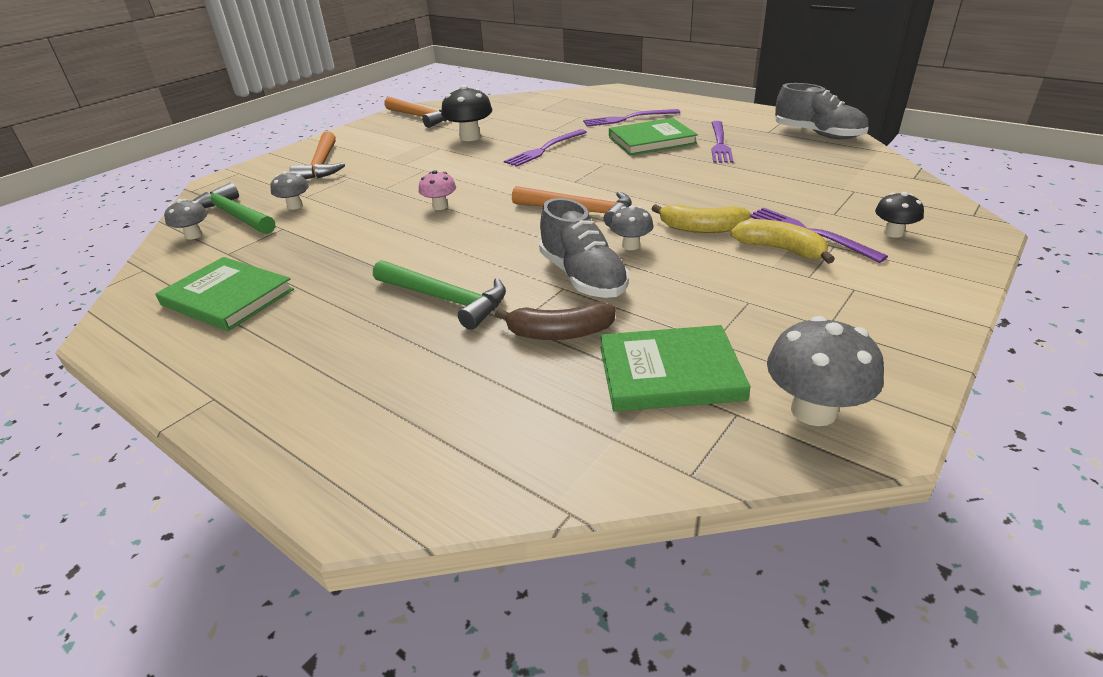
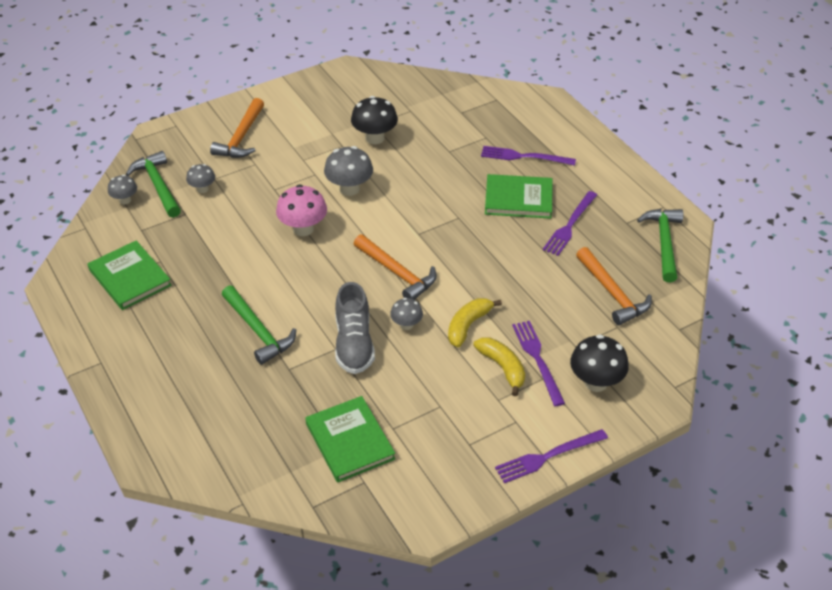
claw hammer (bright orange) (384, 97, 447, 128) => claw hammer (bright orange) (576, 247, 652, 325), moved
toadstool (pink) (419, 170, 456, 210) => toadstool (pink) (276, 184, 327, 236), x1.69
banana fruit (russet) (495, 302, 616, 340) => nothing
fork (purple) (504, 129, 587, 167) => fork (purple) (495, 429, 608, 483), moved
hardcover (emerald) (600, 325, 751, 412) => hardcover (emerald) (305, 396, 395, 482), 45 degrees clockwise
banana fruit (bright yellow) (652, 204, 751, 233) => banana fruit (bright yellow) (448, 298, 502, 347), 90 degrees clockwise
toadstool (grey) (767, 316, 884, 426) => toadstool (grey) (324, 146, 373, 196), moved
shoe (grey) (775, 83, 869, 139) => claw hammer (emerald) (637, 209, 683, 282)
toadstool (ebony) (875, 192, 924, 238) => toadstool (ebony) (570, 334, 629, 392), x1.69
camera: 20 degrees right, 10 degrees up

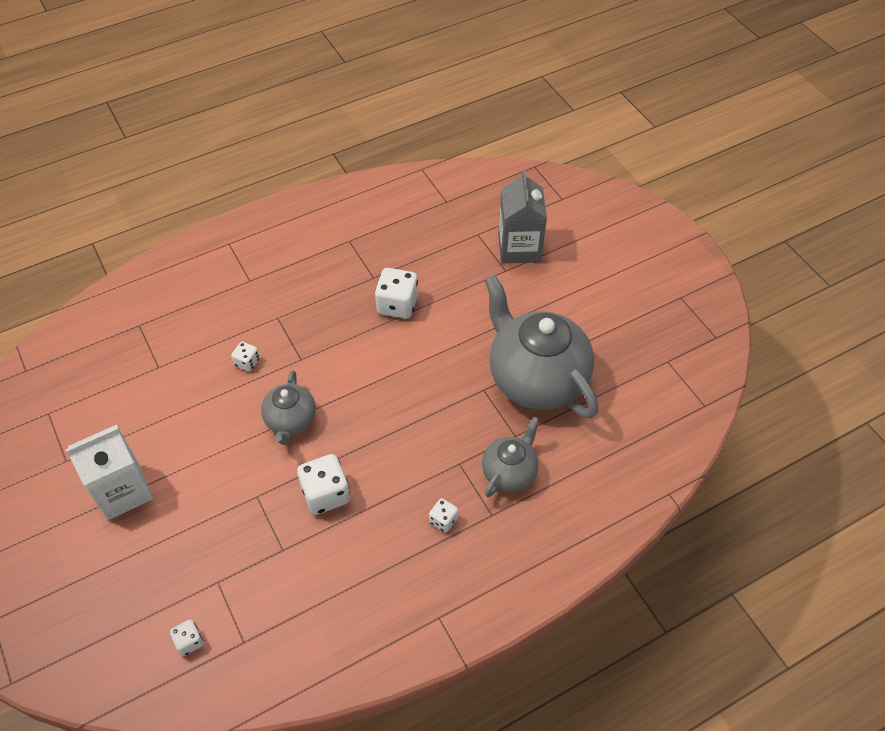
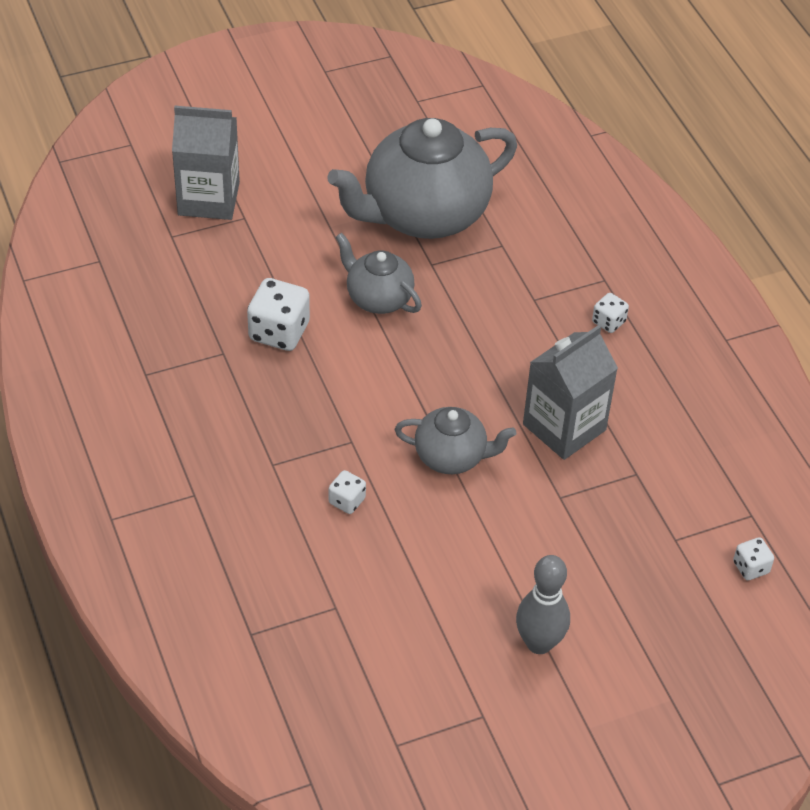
milk carton (white) (65, 425, 154, 520) => bowling pin (grey) (516, 555, 570, 654)
die (white) (297, 454, 350, 515) => milk carton (grey) (523, 325, 618, 460)
tea pot (grey) (482, 417, 540, 497) => tea pot (grey) (336, 233, 422, 314), moved
camera: 85 degrees left, 5 degrees down

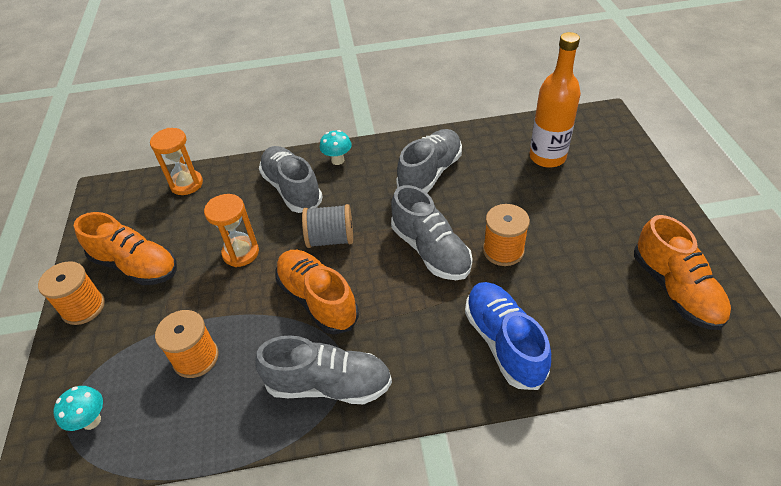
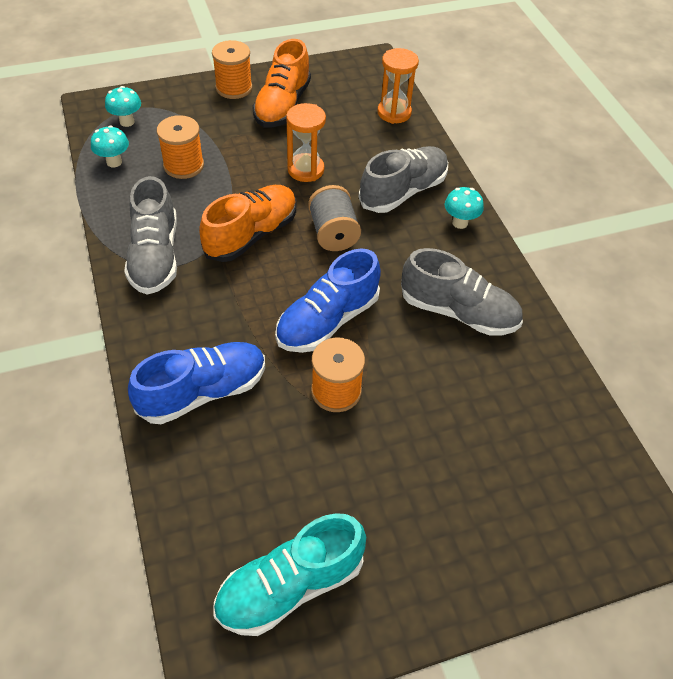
shoe (grey) (391, 185, 473, 280) => shoe (cobalt) (275, 248, 381, 353)
flask (bright orange) (530, 32, 581, 168) => nothing
shoe (bright orange) (634, 215, 731, 330) => shoe (turquoise) (213, 513, 366, 636)
nothing => toadstool (turquoise) (91, 126, 129, 168)
camera: 75 degrees right, 5 degrees up

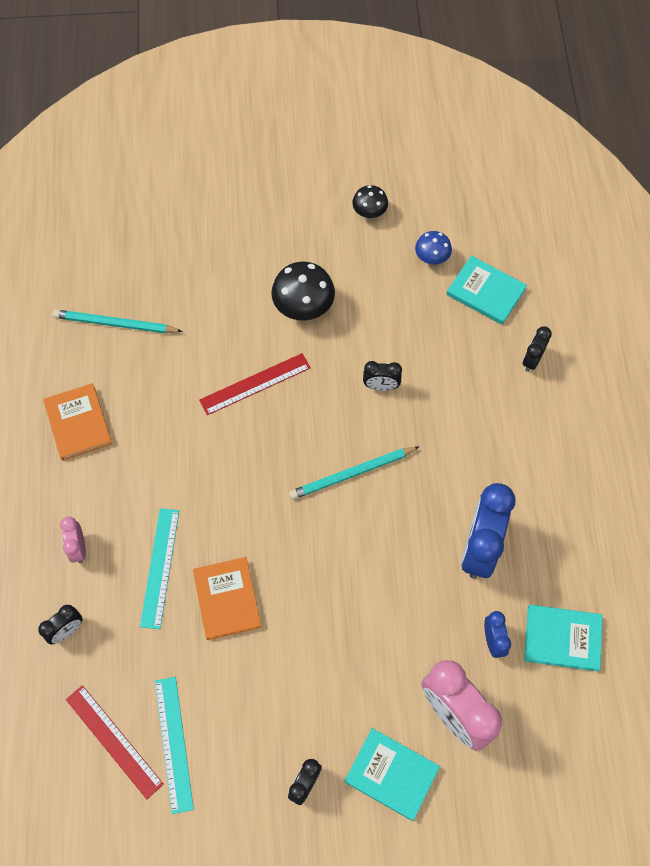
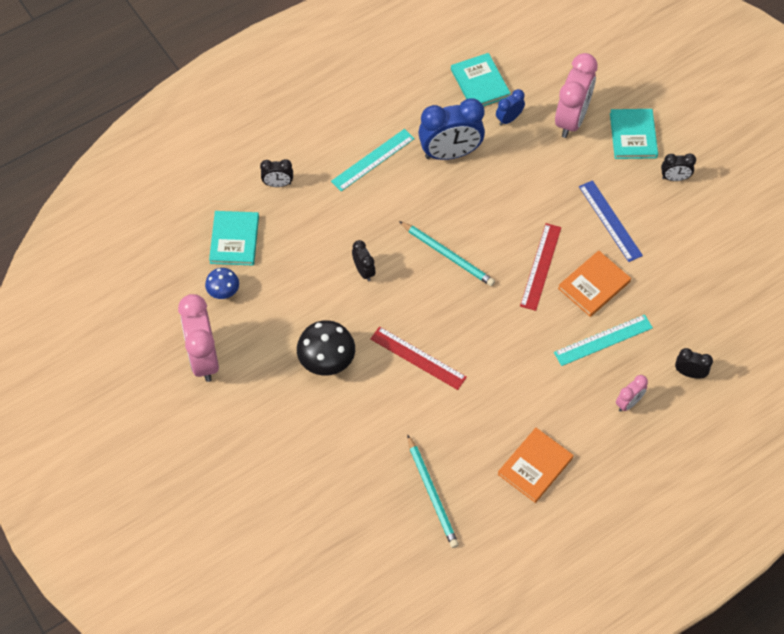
straightedge (red) (66, 685, 164, 799) => straightedge (red) (520, 223, 561, 311), moved
straightedge (turquoise) (155, 677, 194, 814) => straightedge (turquoise) (331, 129, 415, 191), moved
toadstool (ebony) (352, 185, 388, 218) => clock (pink) (178, 294, 219, 382)
nothing => straightedge (cobalt) (579, 180, 643, 262)
camera: 120 degrees left, 5 degrees down

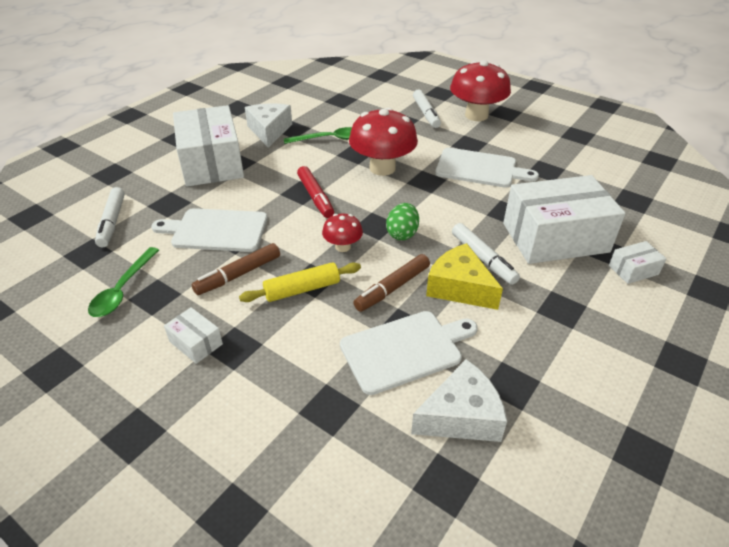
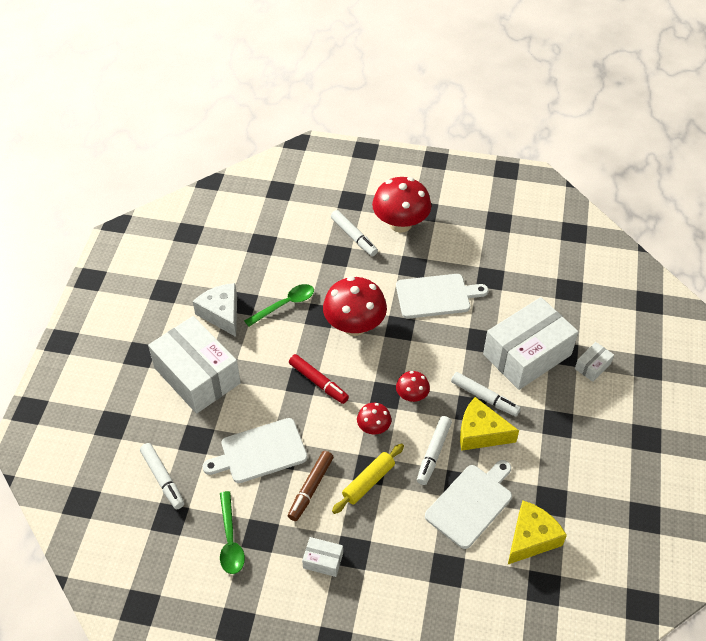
marker (russet) (353, 254, 430, 312) => marker (white) (417, 416, 452, 485)
egg shape (emerald) (386, 203, 419, 240) => toadstool (red) (396, 371, 430, 402)
piece of cheese (white) (411, 359, 507, 442) => piece of cheese (bright yellow) (508, 500, 567, 564)
camera: 25 degrees left, 10 degrees up

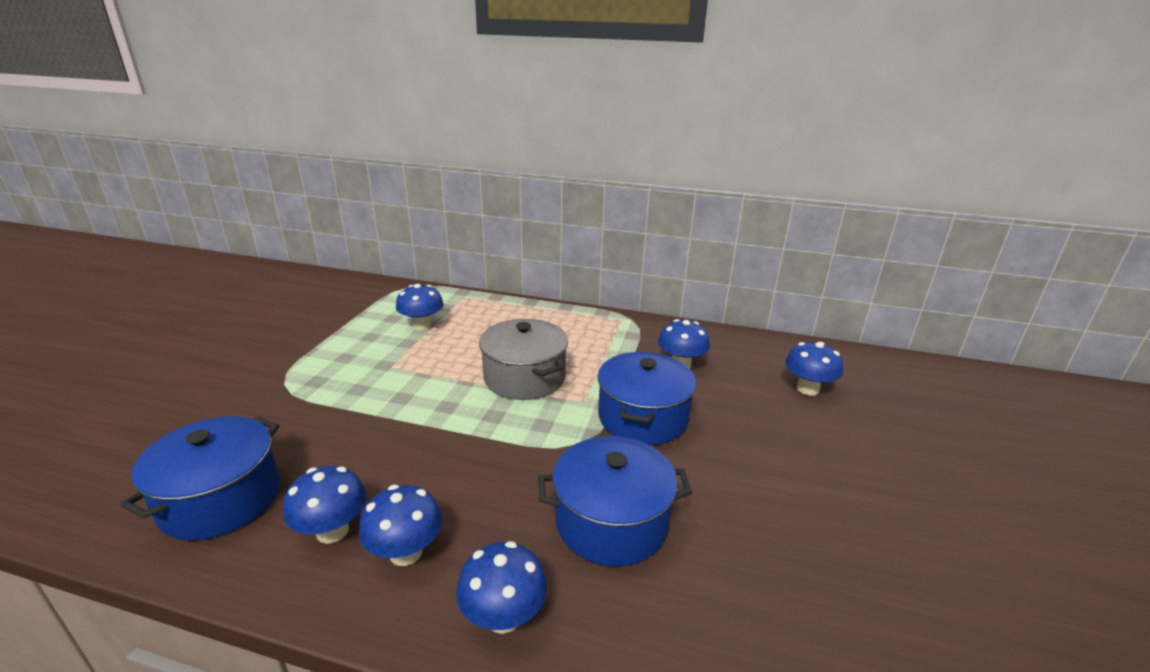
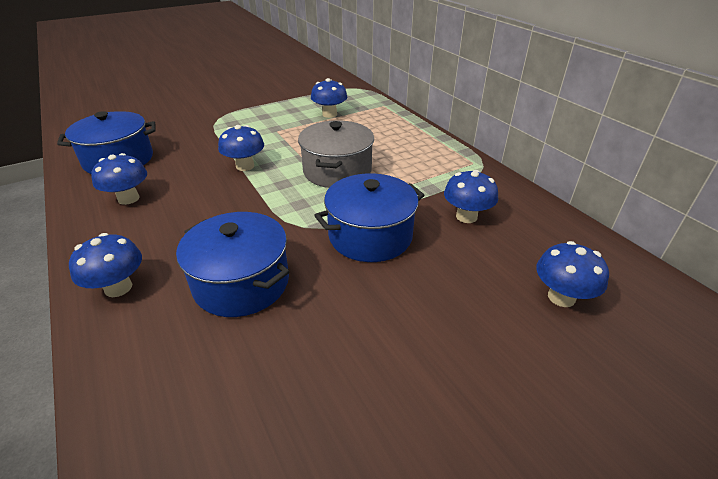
toadstool (cobalt) (359, 485, 443, 566) => toadstool (cobalt) (218, 125, 264, 171), moved
camera: 45 degrees right, 10 degrees up

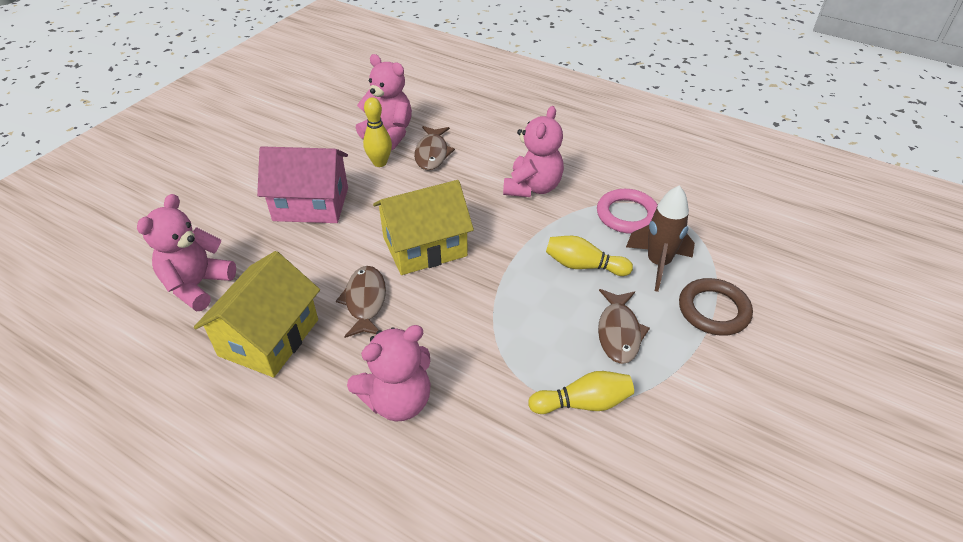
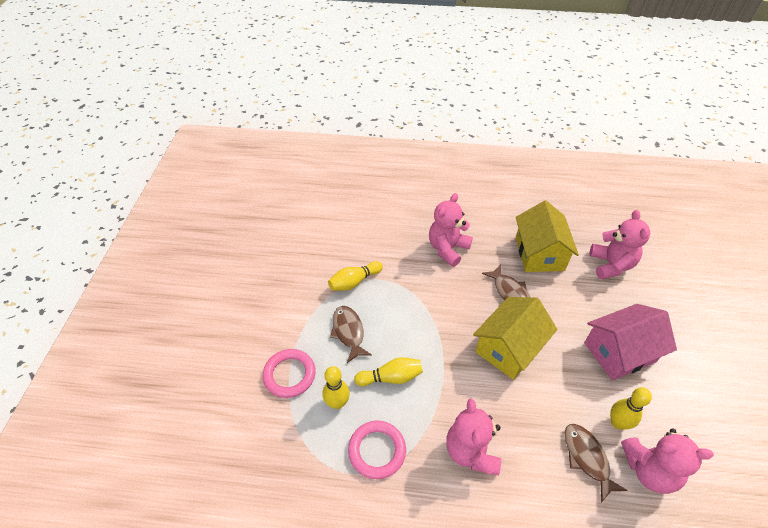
toy rocket (russet) (626, 185, 695, 292) => bowling pin (bright yellow) (323, 366, 350, 409)
torus (russet) (679, 278, 753, 336) => torus (pink) (263, 349, 316, 398)
camera: 155 degrees right, 5 degrees up

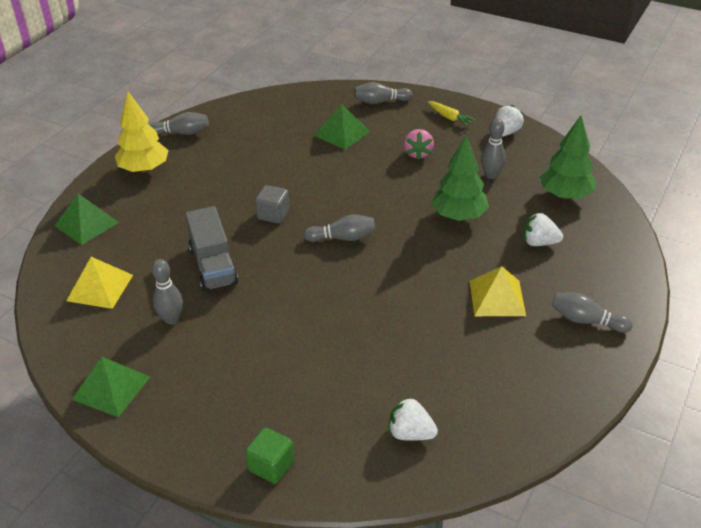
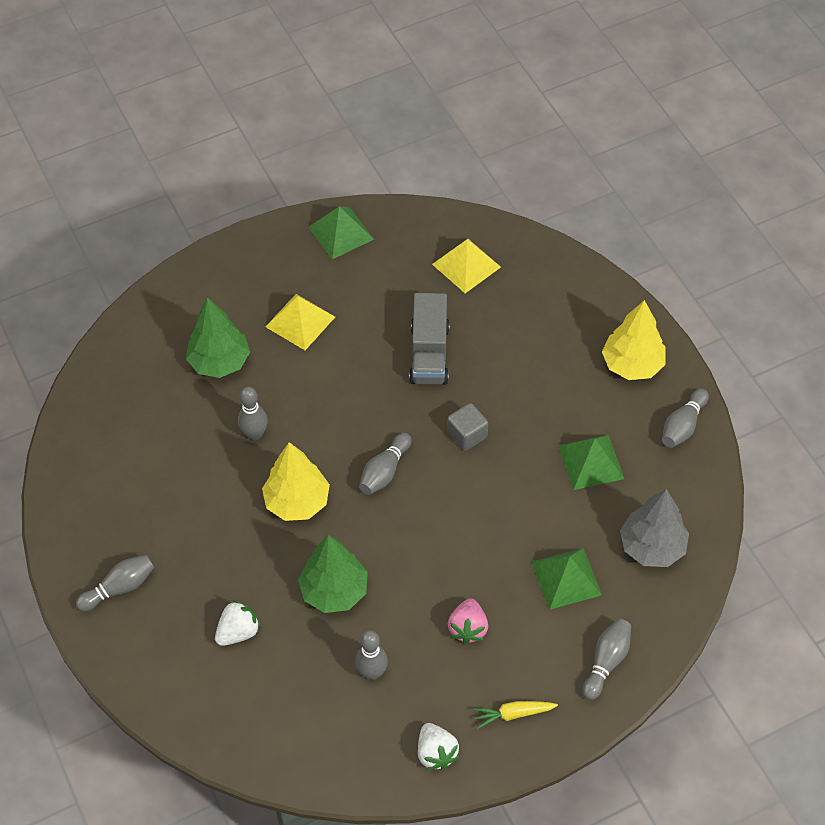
solid pyramid (emerald) (55, 194, 119, 245) => solid pyramid (emerald) (558, 435, 624, 490), moved
bowling pin (grey) (152, 259, 183, 324) => bowling pin (grey) (238, 387, 268, 440), moved
lorry (grey) (185, 206, 238, 291) => lorry (grey) (409, 293, 450, 385), 105 degrees counterclockwise
cube (emerald) (245, 427, 294, 484) => nothing
berry (white) (388, 397, 438, 441) => nothing
berry (pink) (404, 129, 434, 160) => berry (pink) (448, 598, 488, 644), 120 degrees counterclockwise
solid pyramid (bright yellow) (470, 266, 526, 316) => solid pyramid (bright yellow) (266, 294, 335, 350), moved
toy tree (emerald) (540, 115, 596, 199) => toy tree (emerald) (186, 297, 250, 378), moved
nothing => toy tree (bright yellow) (262, 442, 330, 521)
nothing => toy tree (grey) (620, 489, 689, 567)
camera: 125 degrees right, 15 degrees up

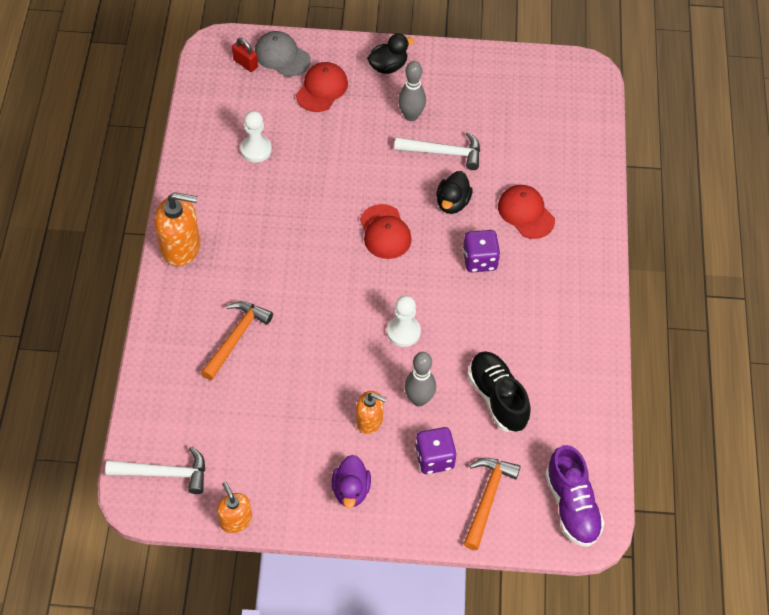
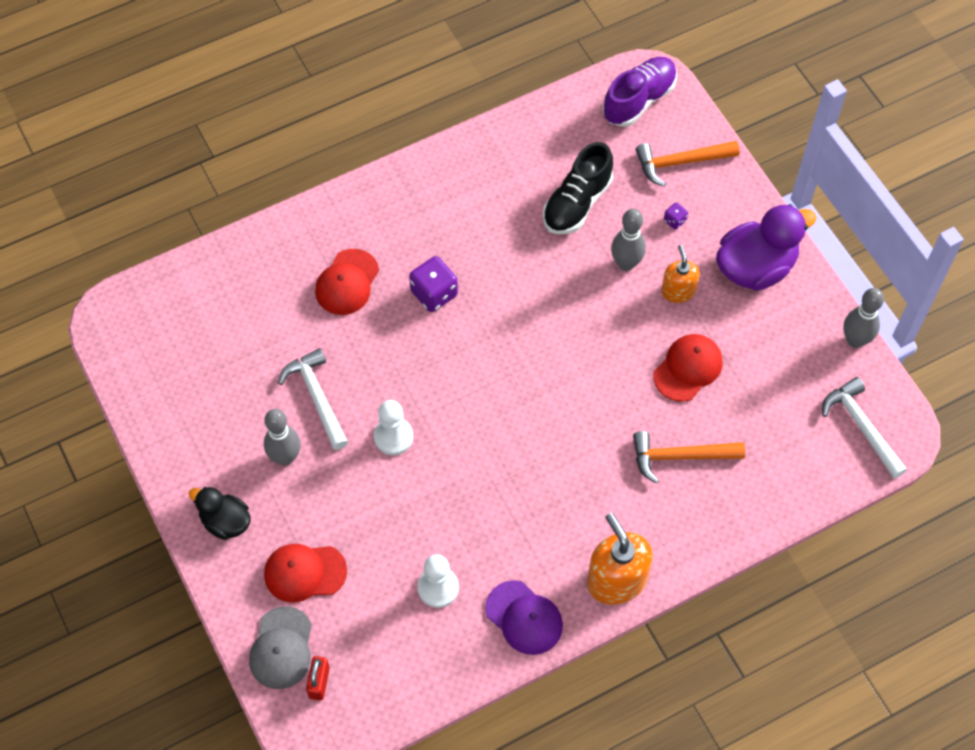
soap pump (bright orange) (217, 482, 252, 533) => bowling pin (grey) (843, 288, 884, 348)
duck (purple) (332, 455, 371, 508) => duck (purple) (716, 204, 817, 291), x1.71
baseball cap (red) (360, 204, 412, 259) => baseball cap (red) (653, 334, 722, 402), moved
pawn (white) (387, 296, 421, 347) => pawn (white) (374, 400, 413, 455), moved
die (purple) (415, 427, 457, 474) => die (purple) (664, 202, 688, 230), x0.50
duck (ebony) (436, 171, 473, 214) => nothing
nothing => baseball cap (purple) (485, 580, 563, 655)
camera: 120 degrees left, 5 degrees up

